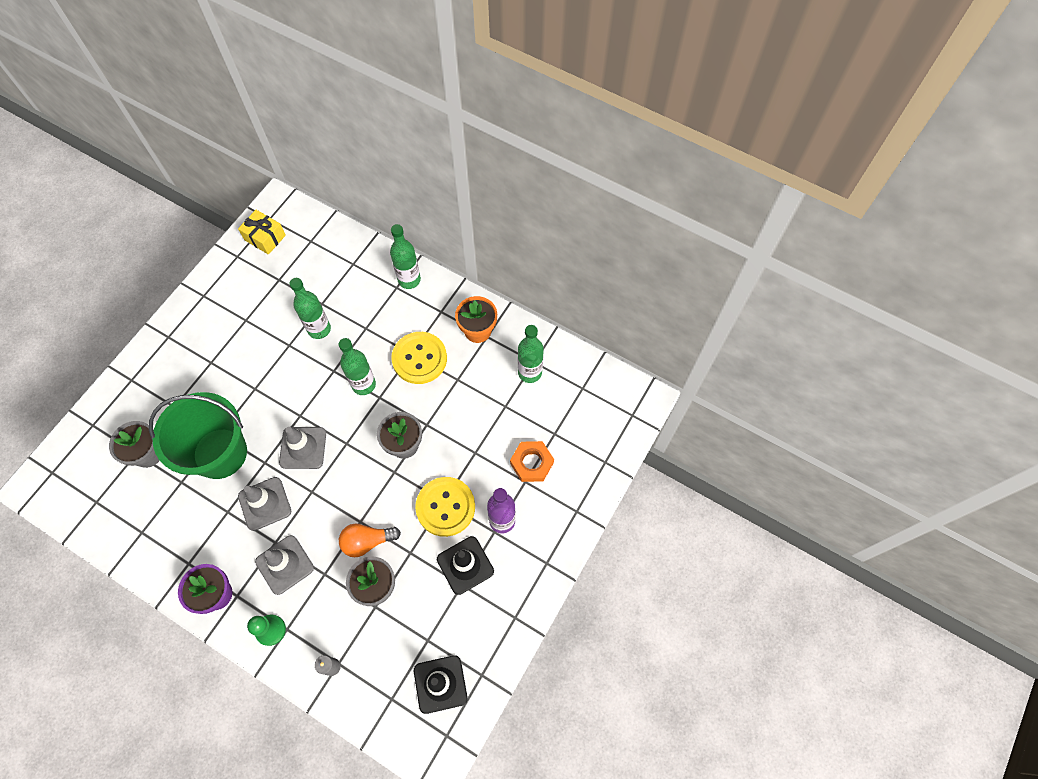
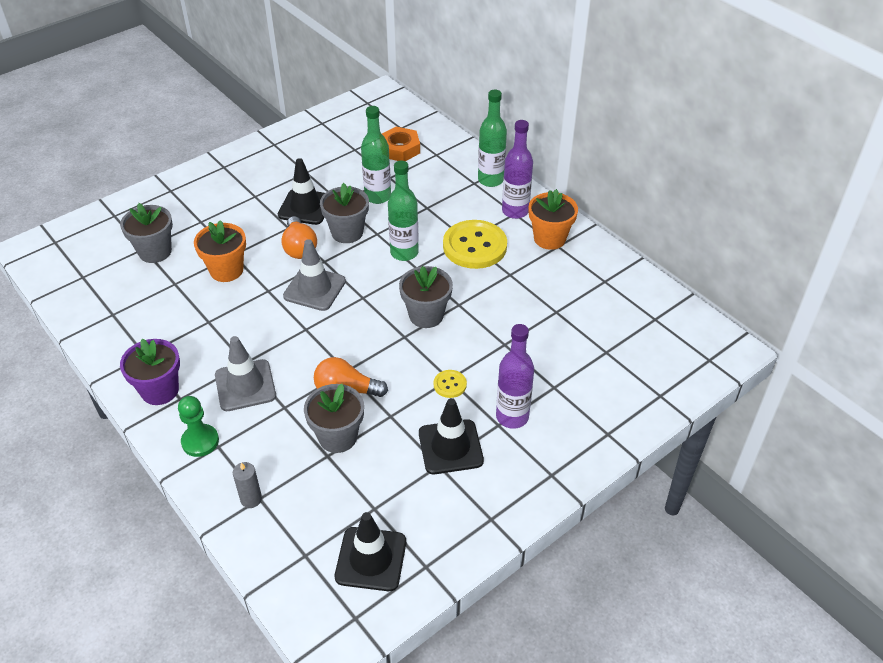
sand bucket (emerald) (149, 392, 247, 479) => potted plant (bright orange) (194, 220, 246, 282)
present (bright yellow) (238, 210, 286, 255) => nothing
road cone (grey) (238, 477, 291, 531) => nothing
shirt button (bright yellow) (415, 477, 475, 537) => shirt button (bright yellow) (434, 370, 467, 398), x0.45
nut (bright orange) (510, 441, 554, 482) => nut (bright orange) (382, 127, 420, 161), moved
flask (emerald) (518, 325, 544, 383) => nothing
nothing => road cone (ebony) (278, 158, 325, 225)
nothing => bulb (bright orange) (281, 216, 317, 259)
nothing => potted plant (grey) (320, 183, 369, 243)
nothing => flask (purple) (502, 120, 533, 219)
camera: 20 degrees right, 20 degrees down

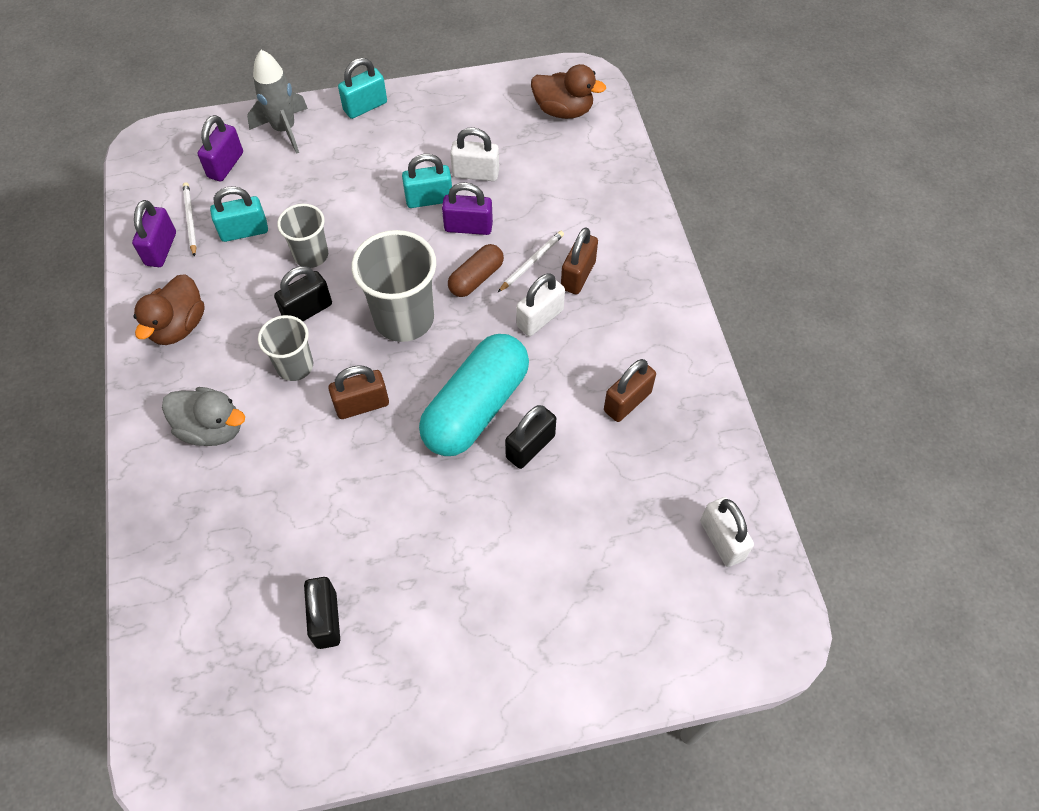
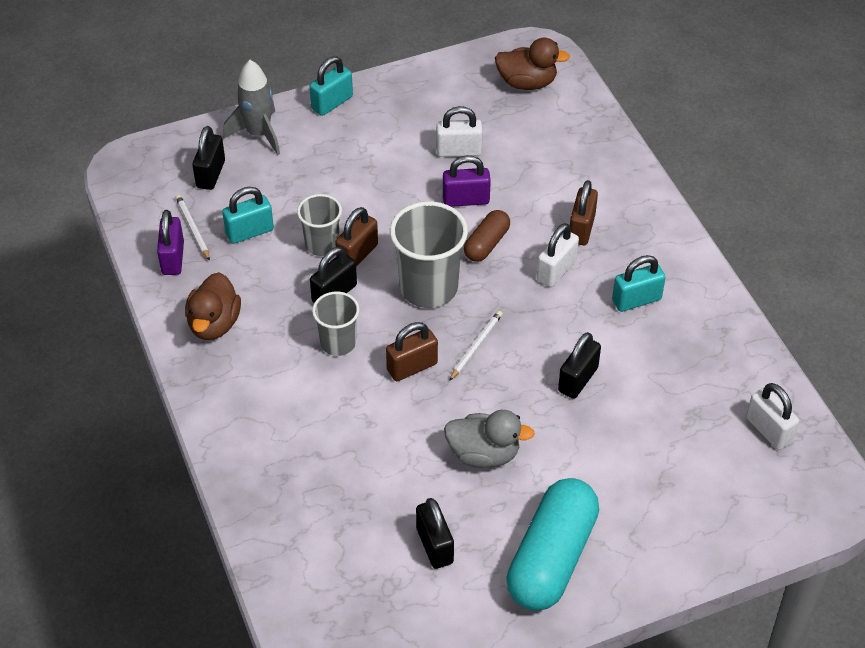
duck (grey) (162, 387, 245, 446) => duck (grey) (444, 410, 535, 468), moved
small lock (purple) (198, 115, 243, 182) => small lock (ebony) (192, 126, 225, 190)
small lock (turquoise) (402, 154, 452, 208) => small lock (turquoise) (612, 255, 666, 312), moved
pill (turquoise) (419, 334, 529, 456) => pill (turquoise) (506, 478, 599, 611), moved
pencil (white) (498, 231, 564, 292) => pencil (white) (449, 311, 503, 381), moved
small lock (russet) (604, 359, 656, 422) => small lock (russet) (335, 207, 378, 267), moved
camera: 10 degrees left, 10 degrees down

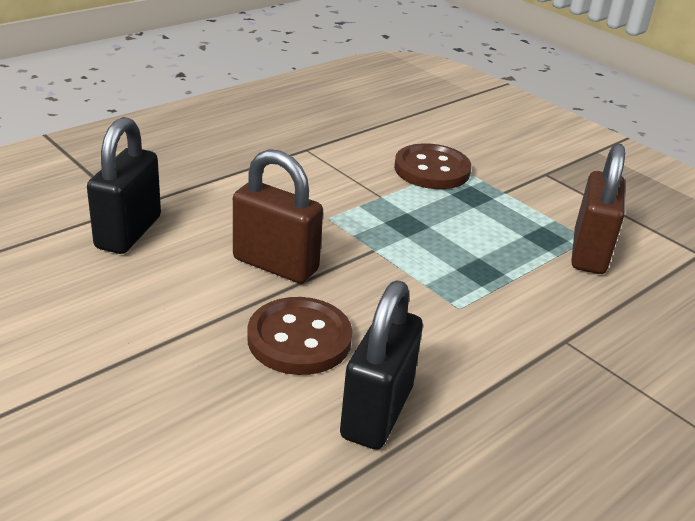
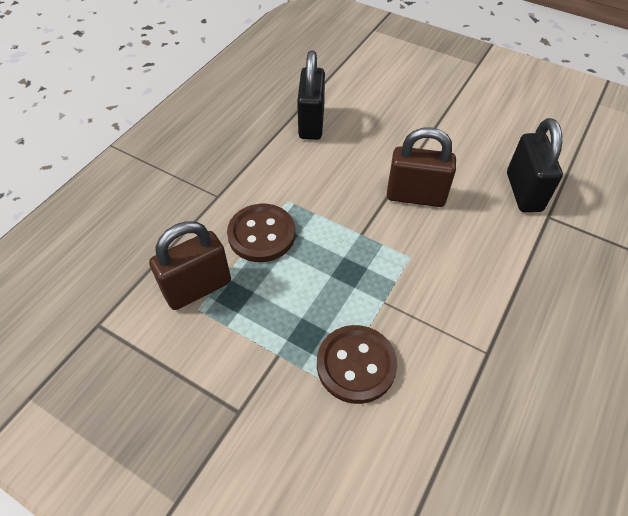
shirt button (russet) (247, 297, 353, 375) => shirt button (russet) (227, 204, 295, 262), moved
small lock (russet) (571, 143, 625, 274) => small lock (russet) (149, 221, 231, 310), 60 degrees clockwise
camera: 165 degrees right, 20 degrees up

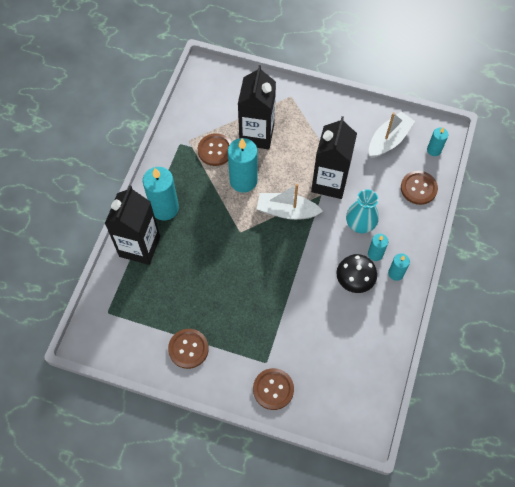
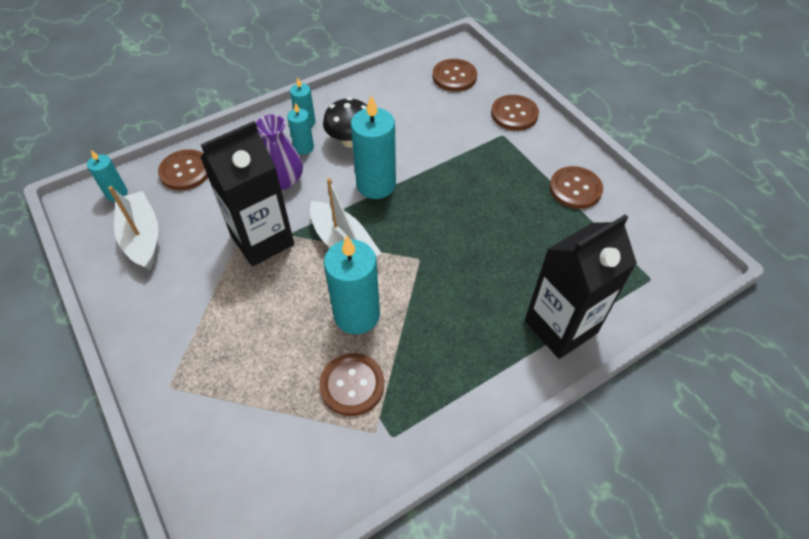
wax candle (turquoise) (143, 167, 179, 220) => wax candle (turquoise) (351, 95, 396, 199), moved
milk carton (ebony) (238, 65, 276, 149) => nothing
flower vase (turquoise) (346, 189, 379, 233) => flower vase (purple) (256, 115, 303, 190)
toy boat (white) (369, 111, 415, 158) => toy boat (white) (108, 186, 158, 270), 75 degrees clockwise
nothing => shirt button (russet) (433, 59, 477, 91)
camera: 140 degrees left, 10 degrees down

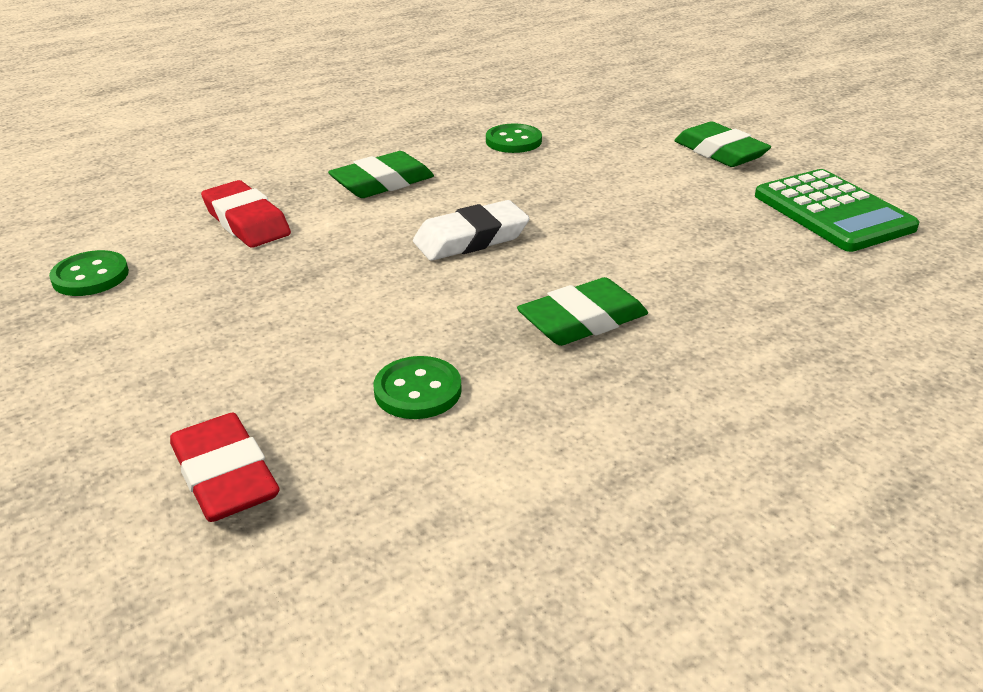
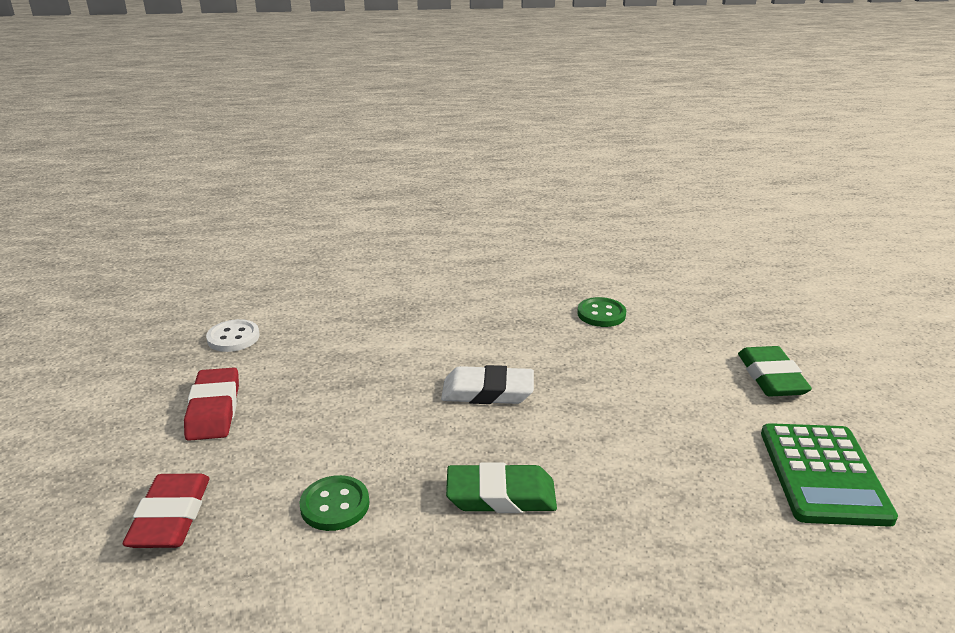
shirt button (emerald) (49, 250, 129, 296) => shirt button (white) (206, 319, 260, 352)
gum eraser (red) (201, 180, 291, 248) => gum eraser (red) (184, 368, 239, 441), moved
gum eraser (emerald) (328, 151, 434, 198) => nothing
camera: 30 degrees right, 5 degrees down

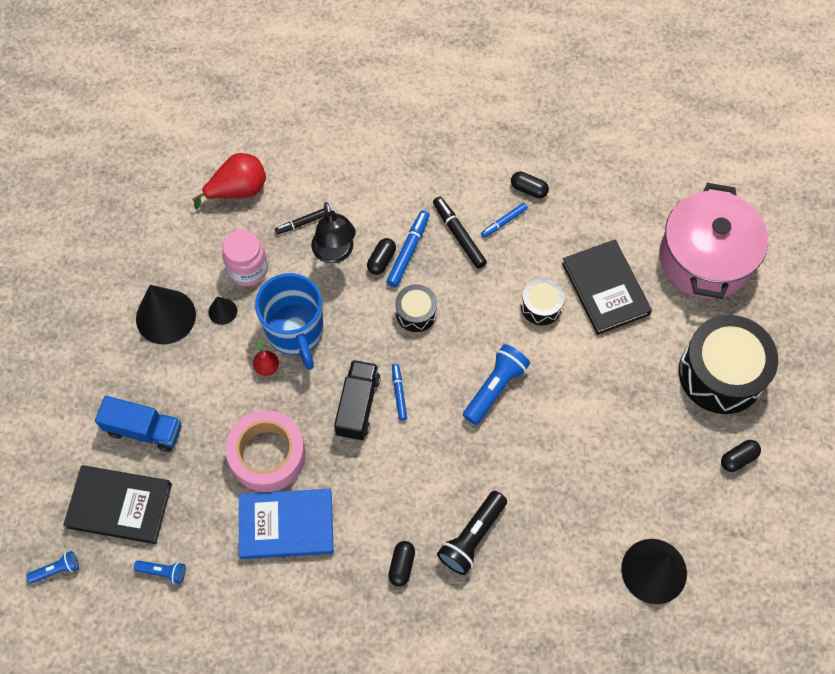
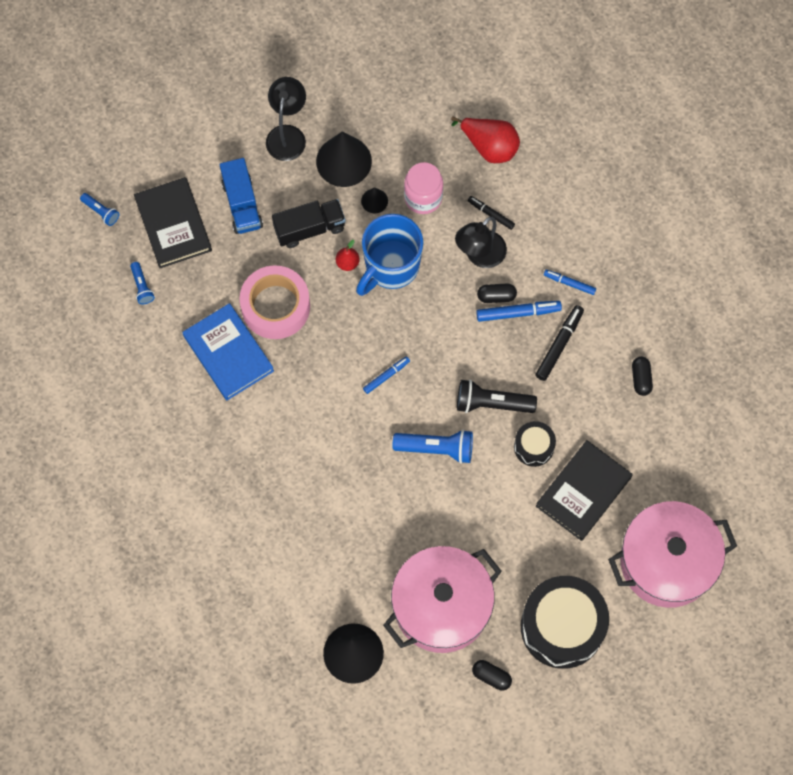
lorry (ebony) (334, 360, 381, 440) => lorry (ebony) (272, 199, 346, 248), moved
pill (ebony) (388, 541, 415, 587) => nothing
snare drum (ebony) (395, 284, 437, 332) => nothing
pocket torch (ebony) (437, 491, 507, 575) => pocket torch (ebony) (457, 379, 537, 413), moved
marker (cobalt) (481, 203, 528, 238) => marker (cobalt) (544, 270, 596, 295), moved
nothing => reading lamp (ebony) (266, 77, 306, 161)
nothing => cooking pot (pink) (383, 546, 502, 653)
camera: 60 degrees right, 5 degrees up

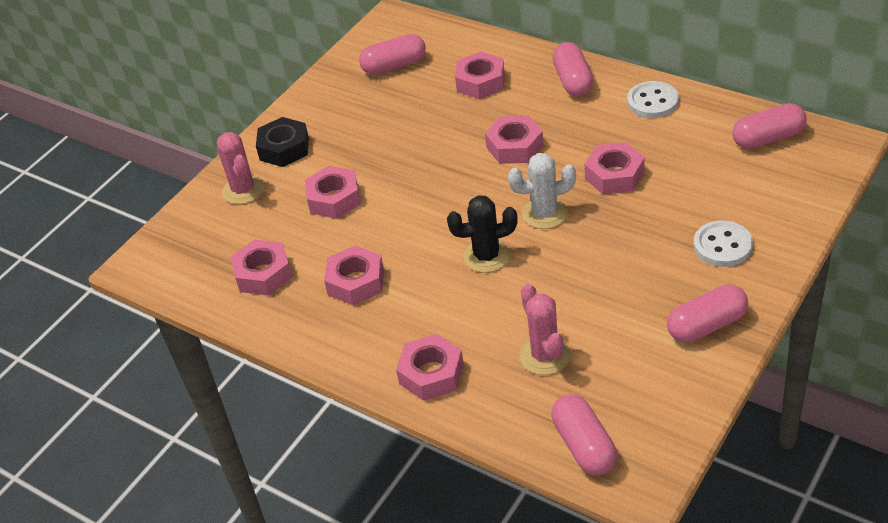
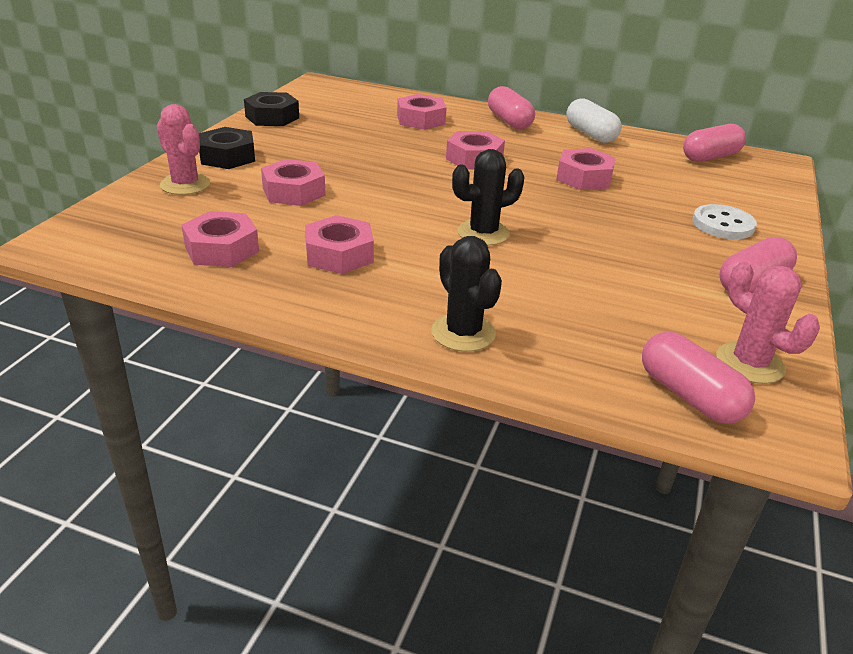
pill (pink) (359, 34, 426, 75) => nothing
nut (pink) (396, 334, 464, 401) => saguaro cactus (ebony) (431, 236, 502, 352)
saguaro cactus (white) (508, 153, 576, 229) => nothing
saguaro cactus (pink) (520, 284, 571, 375) => saguaro cactus (pink) (717, 261, 820, 384), moved
shirt button (white) (627, 81, 679, 118) => pill (white) (566, 98, 622, 143)
nothing => nut (ebony) (244, 92, 299, 126)
camera: 20 degrees left, 10 degrees down

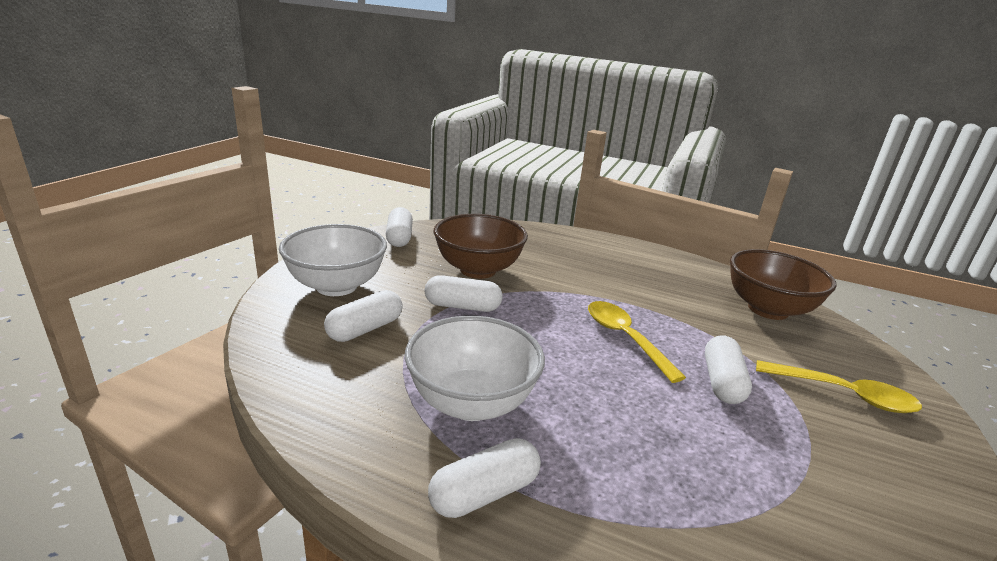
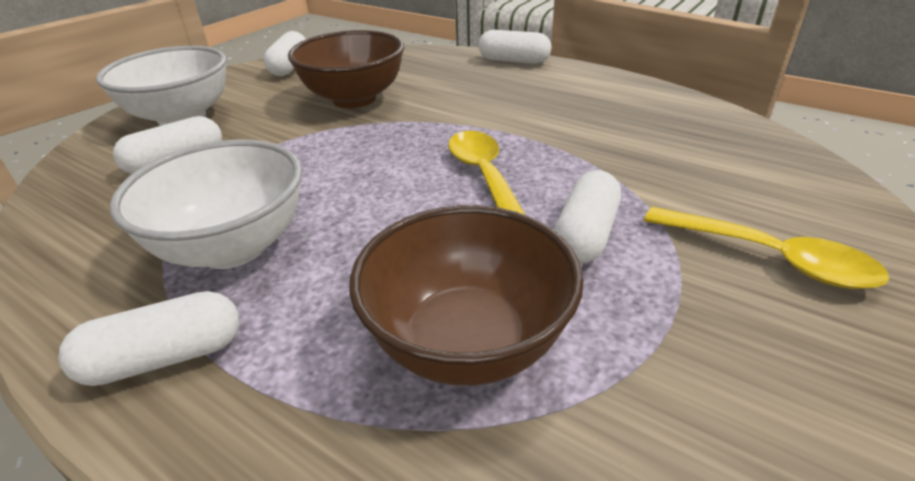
pill (white) (425, 275, 502, 312) => pill (white) (478, 30, 551, 64), moved
deep dish (russet) (730, 249, 837, 320) => deep dish (russet) (349, 205, 584, 386), moved
camera: 15 degrees right, 10 degrees up

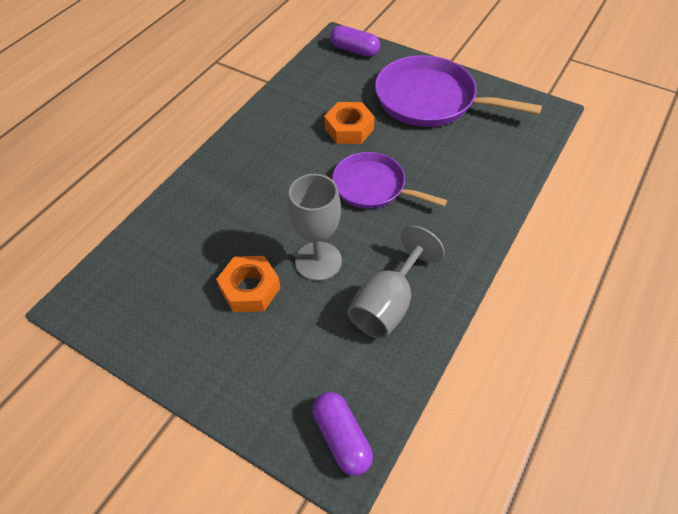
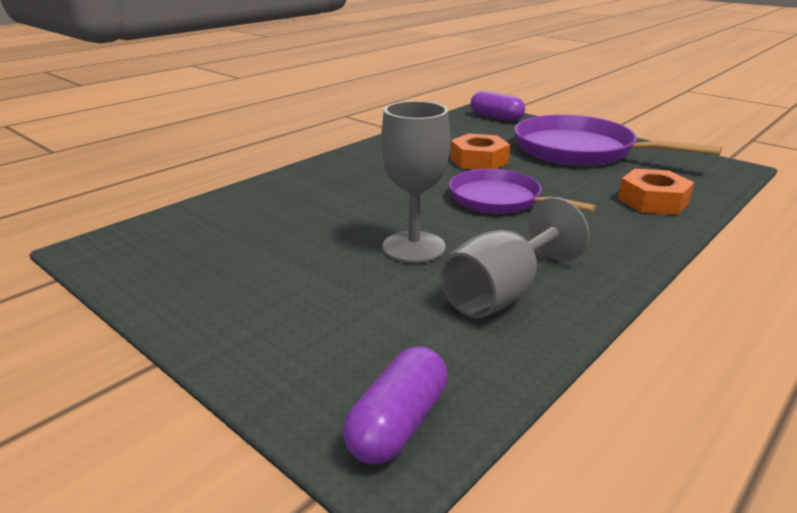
nut (bright orange) (216, 256, 280, 312) => nut (bright orange) (618, 169, 694, 215), moved
pill (purple) (313, 392, 373, 476) => pill (purple) (343, 346, 448, 464), 45 degrees clockwise
camera: 10 degrees right, 25 degrees down

